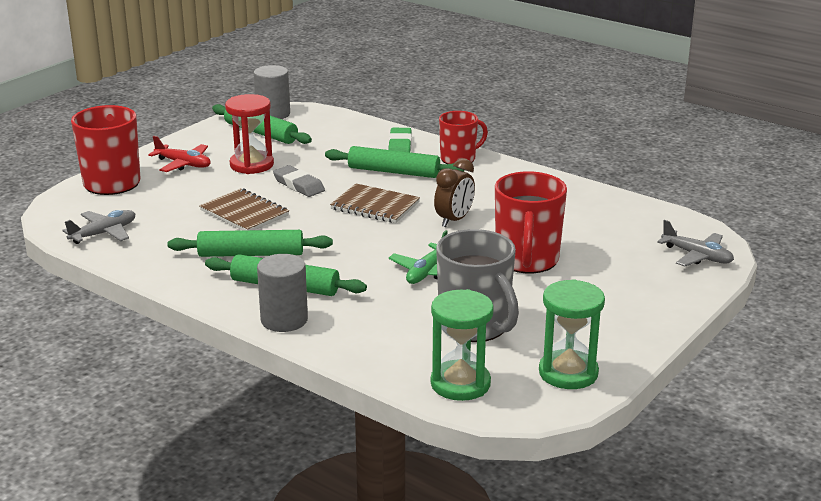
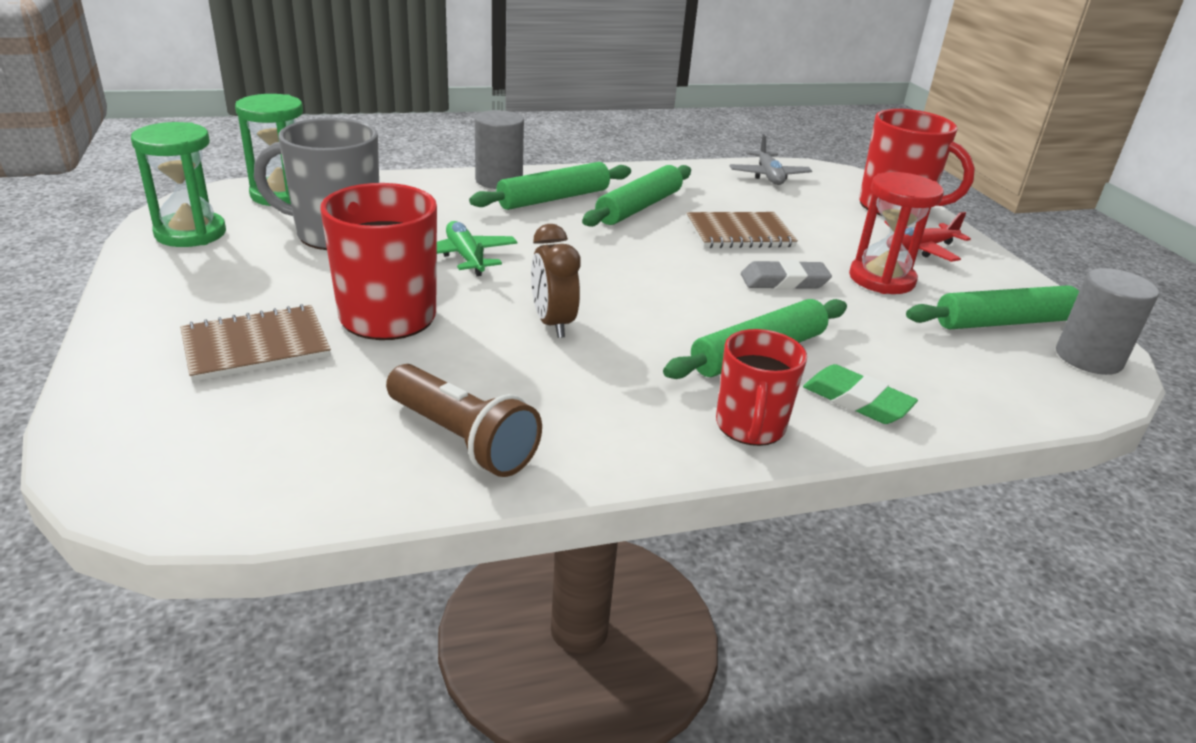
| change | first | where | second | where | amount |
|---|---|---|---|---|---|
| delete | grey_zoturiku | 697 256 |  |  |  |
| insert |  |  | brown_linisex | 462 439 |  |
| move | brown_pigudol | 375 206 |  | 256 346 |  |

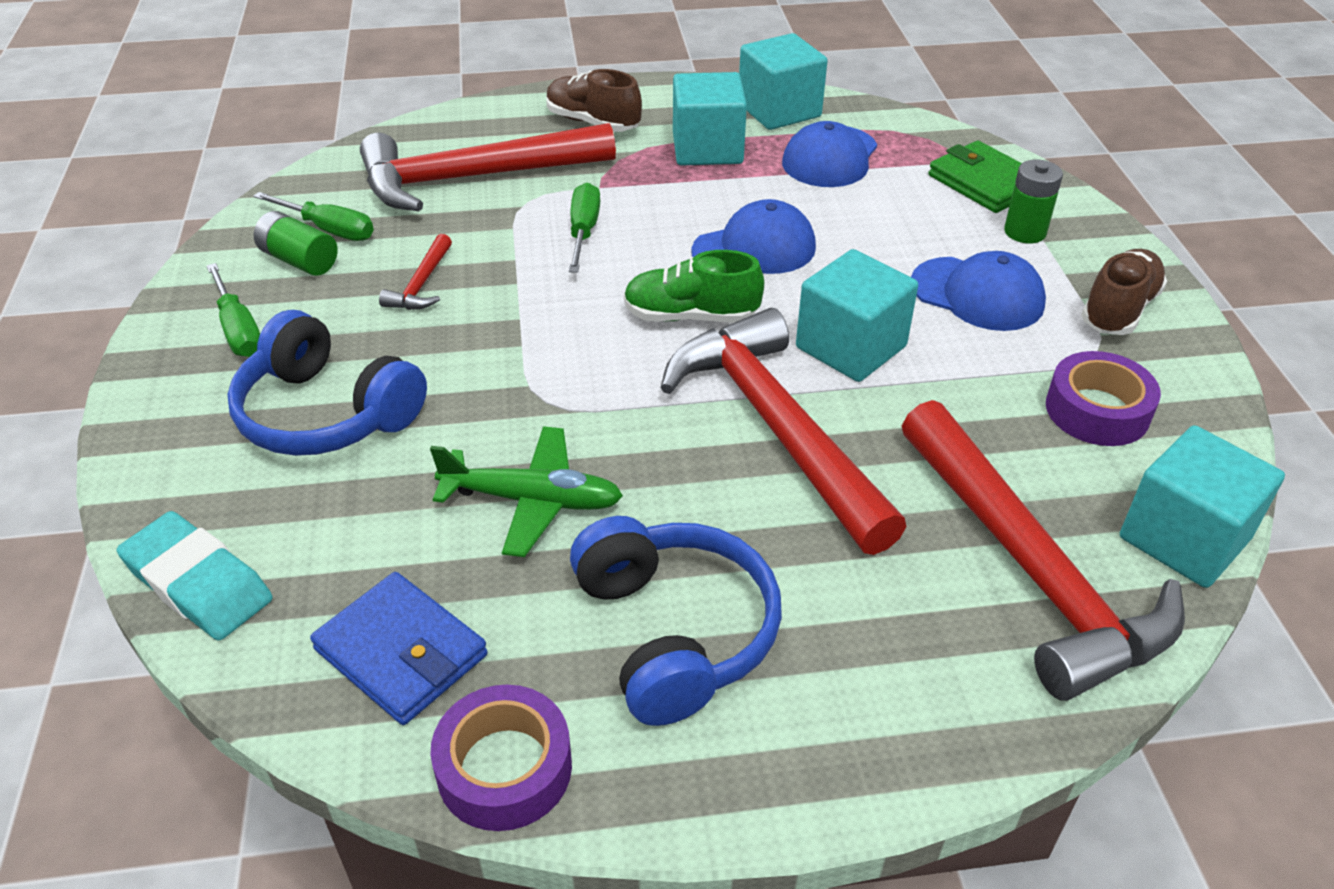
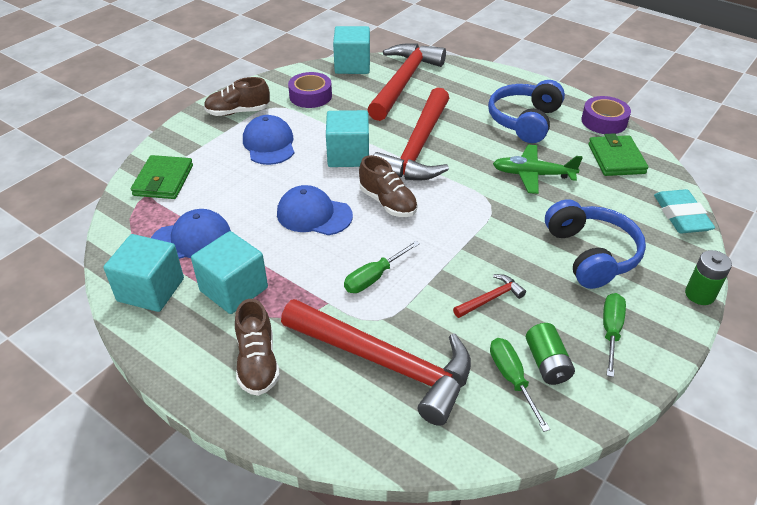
| change | first | where | second | where | amount |
|---|---|---|---|---|---|
| move | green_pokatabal | 1025 232 |  | 699 294 |  |
| recolor | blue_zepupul | 401 652 | green_zepupul | 616 159 |  |
| recolor | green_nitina | 691 316 | brown_nitina | 388 202 |  |
| rotate | green_zoturiku | 532 501 |  | 533 175 | 45 degrees counterclockwise |

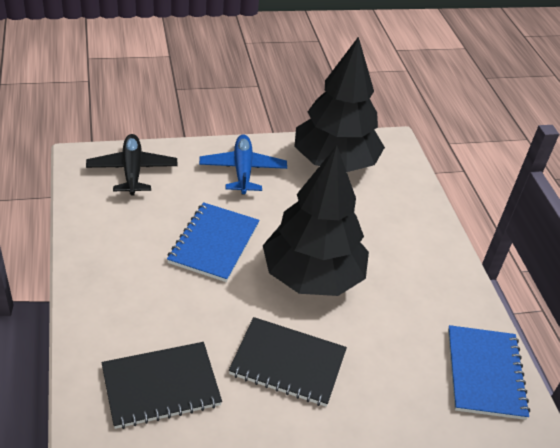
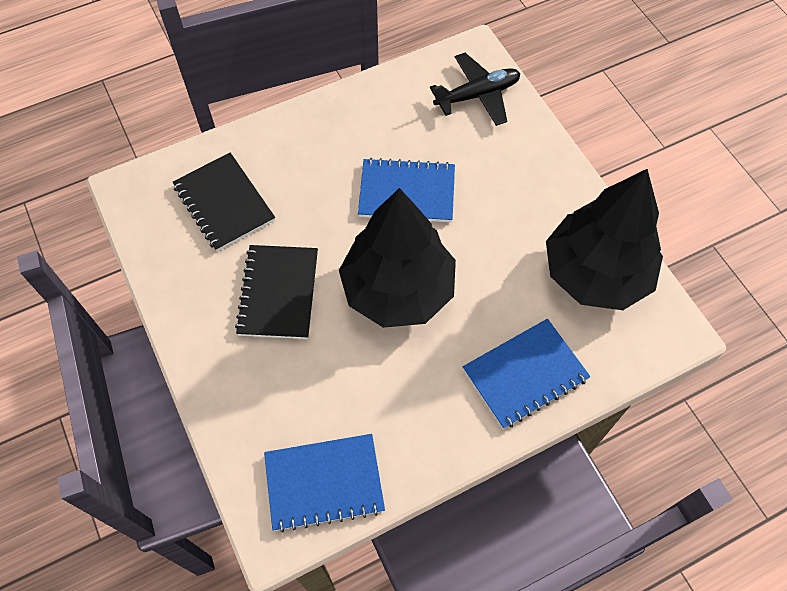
| change | first | where | second | where | amount |
|---|---|---|---|---|---|
| delete | blue_zoturiku | 242 170 |  |  |  |
| insert |  |  | blue_pigudol | 525 374 |  |

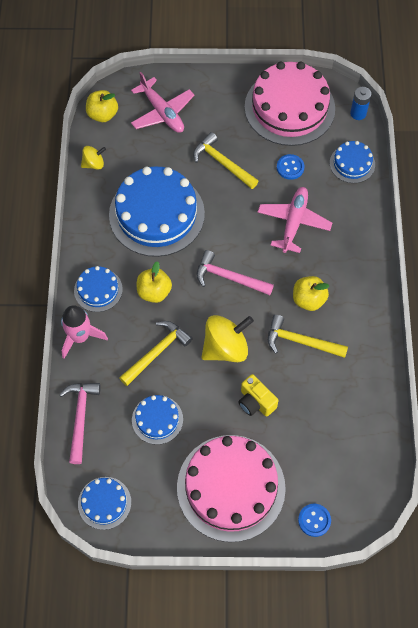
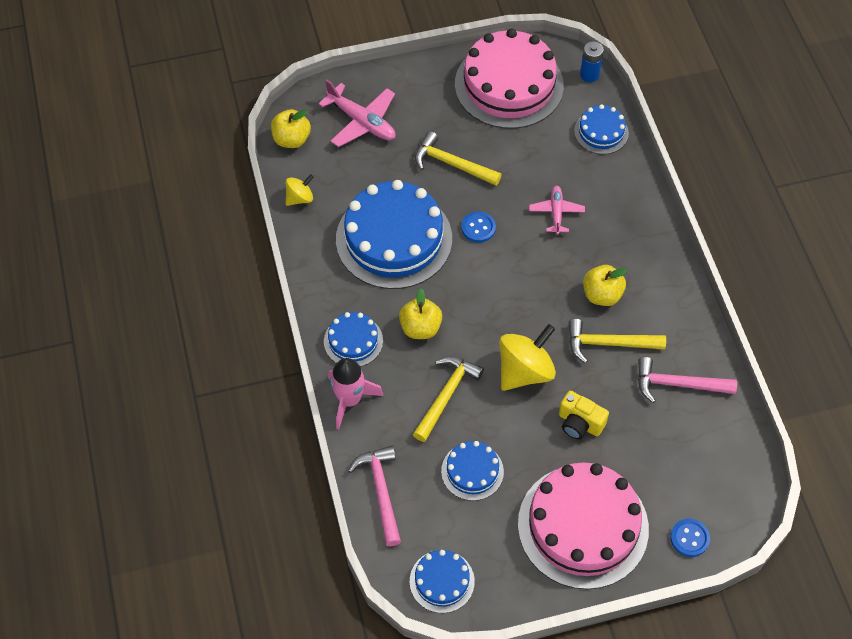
| change | first | where | second | where | amount |
|---|---|---|---|---|---|
| move | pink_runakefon | 229 277 |  | 678 384 |  |
| move | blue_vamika | 290 167 |  | 478 228 |  |
| resize | pink_zoturiku | 293 222 |  | 556 212 | x0.62 |

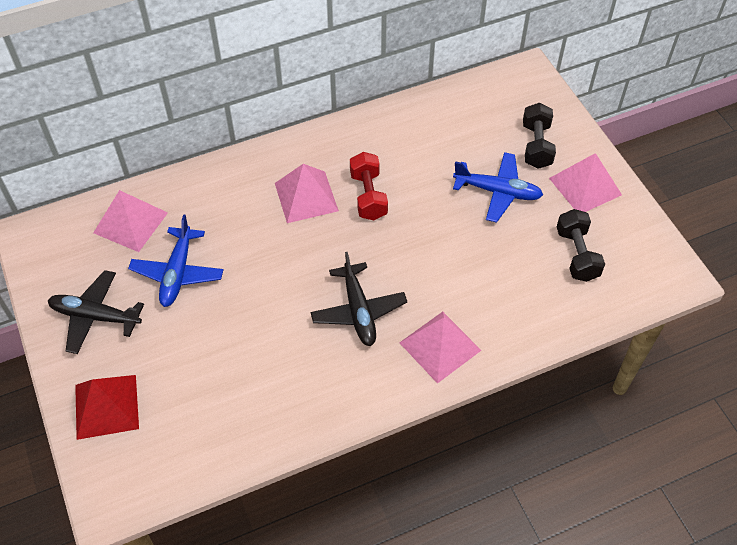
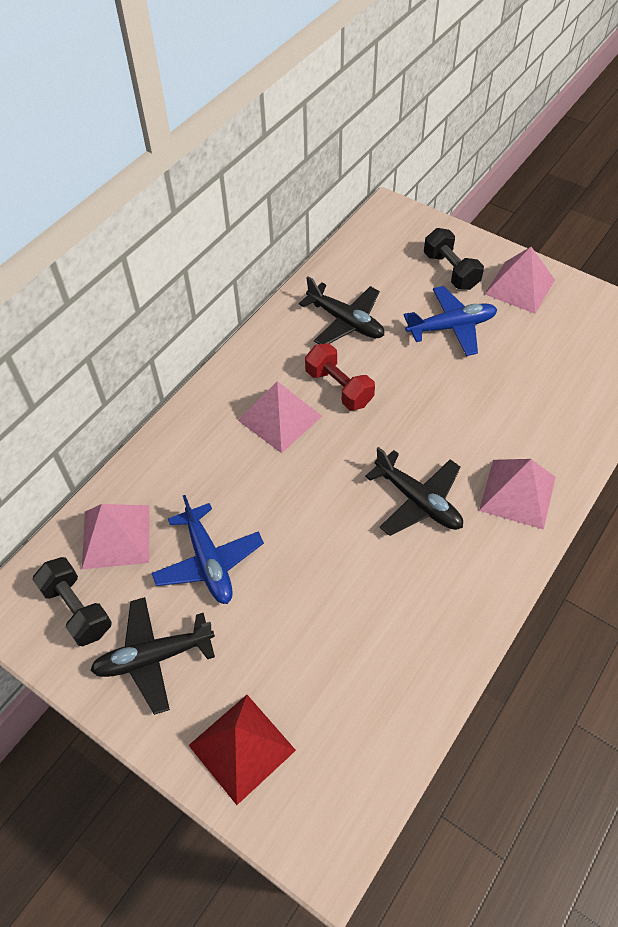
| change | first | where | second | where | amount |
|---|---|---|---|---|---|
| insert |  |  | black_zoturiku | 345 321 |  |
| move | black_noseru | 576 254 |  | 77 609 |  |

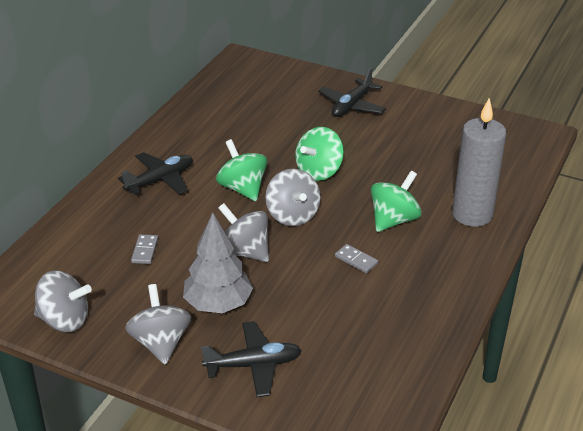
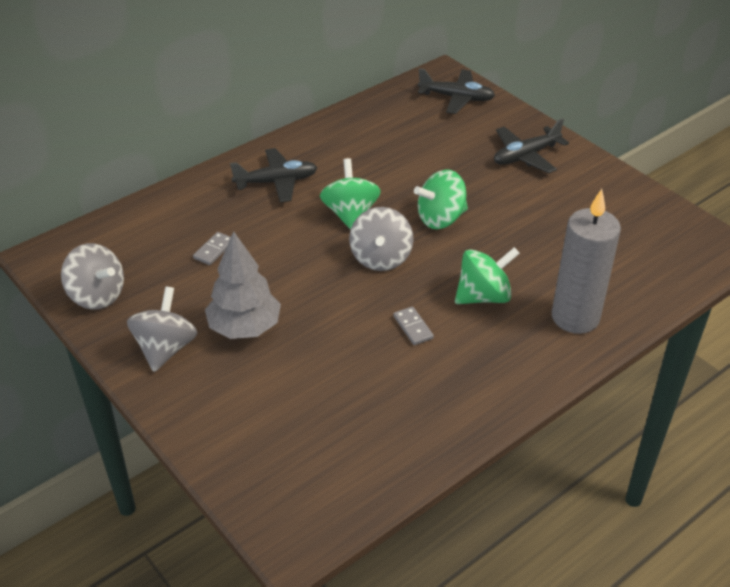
| change | first | where | second | where | amount |
|---|---|---|---|---|---|
| delete | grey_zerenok | 245 251 |  |  |  |
| move | black_zoturiku | 253 365 |  | 456 98 |  |

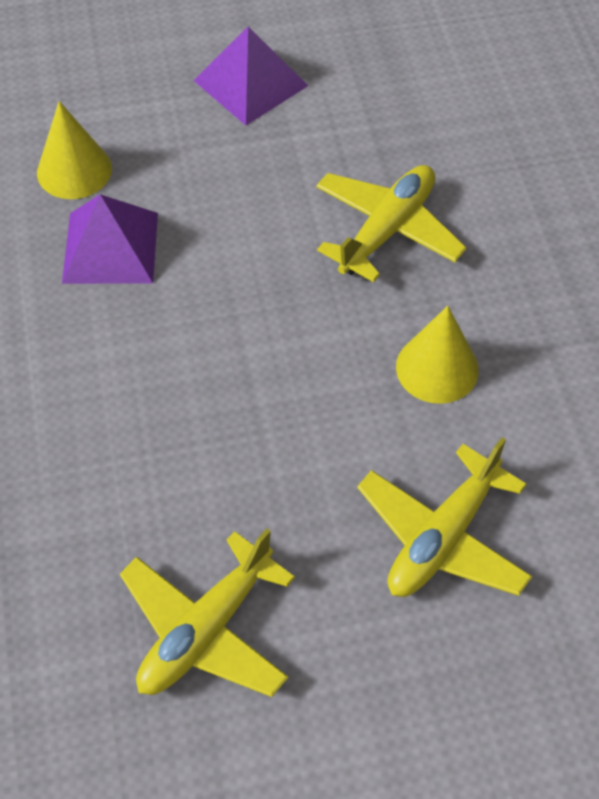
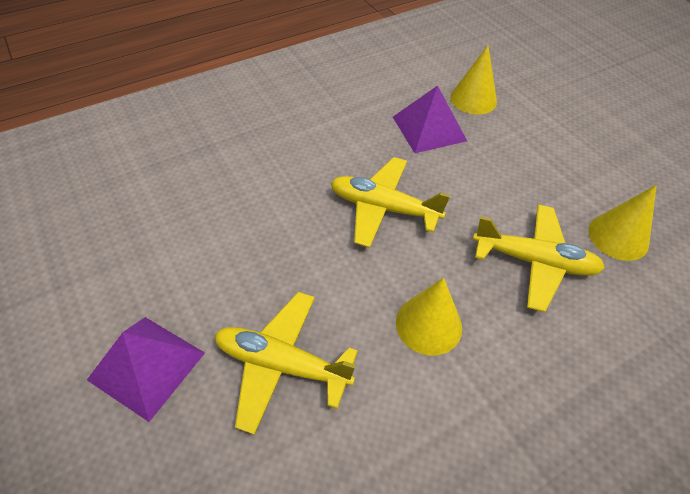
| change | first | where | second | where | amount |
|---|---|---|---|---|---|
| insert |  |  | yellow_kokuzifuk | 618 237 |  |
| move | yellow_zoturiku | 206 629 |  | 383 208 |  |
| move | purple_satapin | 251 83 |  | 147 366 |  |

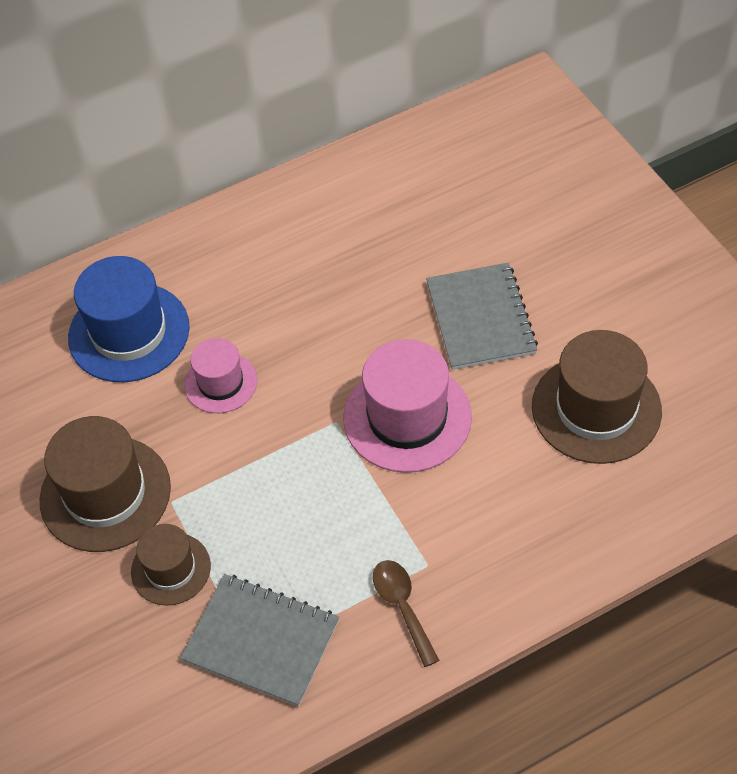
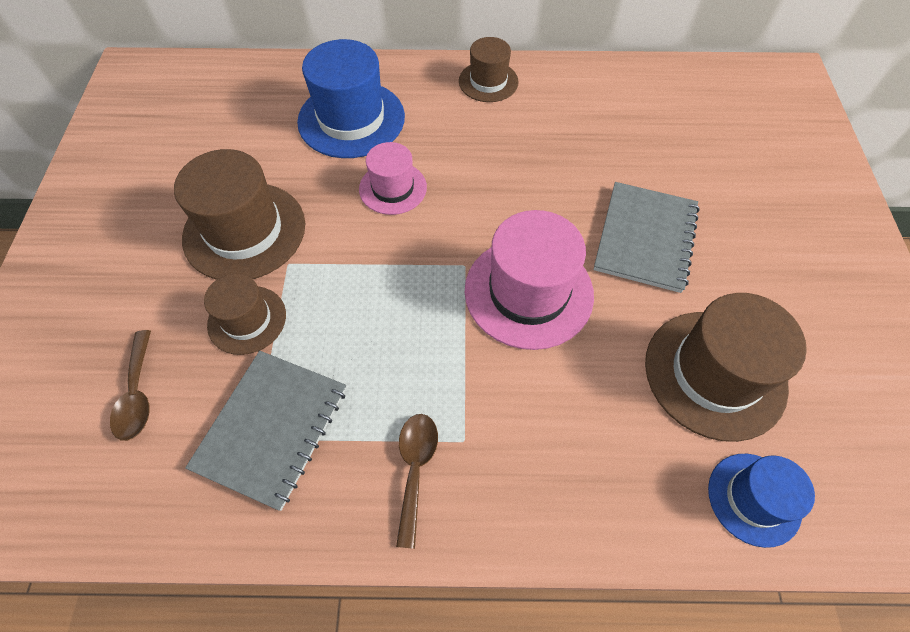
| change | first | where | second | where | amount |
|---|---|---|---|---|---|
| insert |  |  | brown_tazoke | 137 394 |  |
| insert |  |  | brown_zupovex | 488 81 |  |
| insert |  |  | blue_zupovex | 754 499 |  |
| rotate | grey_pigudol | 261 641 |  | 272 428 | 60 degrees clockwise |

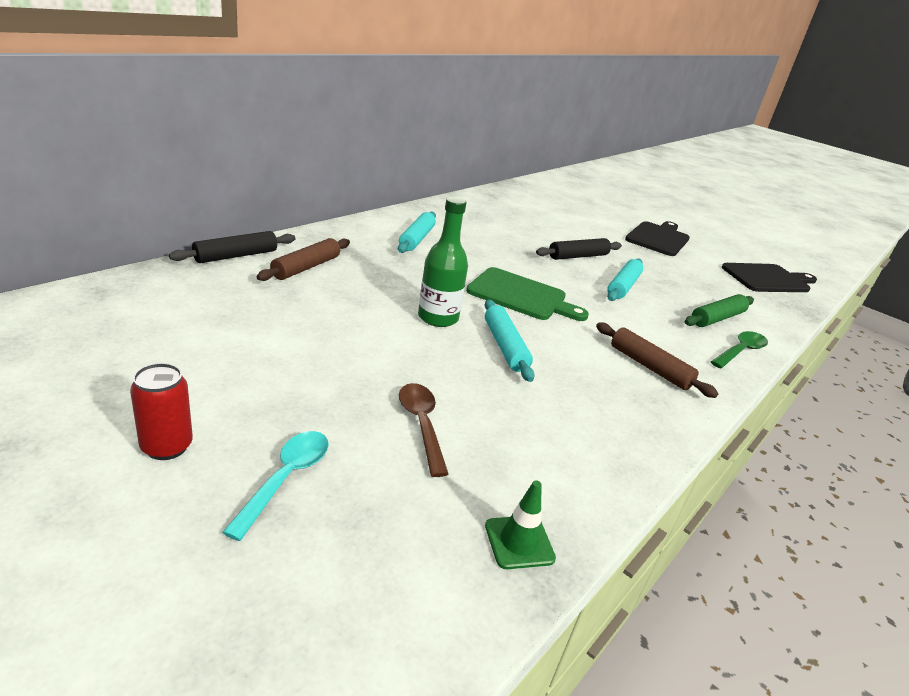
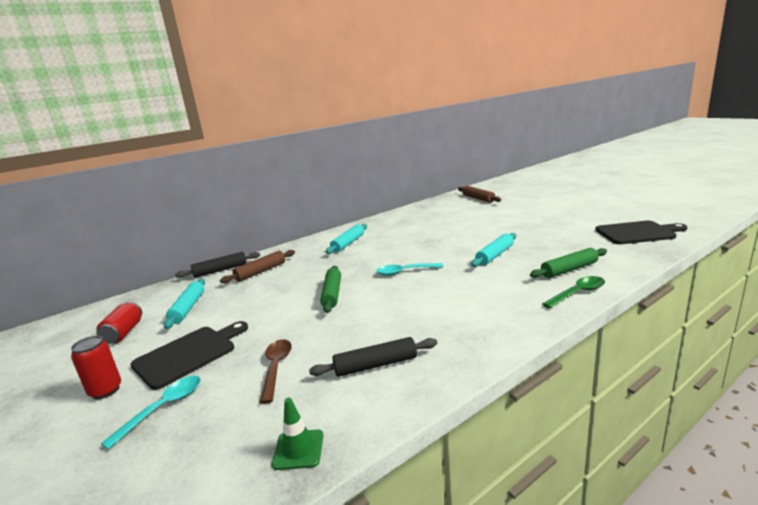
| change | first | where | second | where | amount |
|---|---|---|---|---|---|
| insert |  |  | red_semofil | 123 333 |  |
| move | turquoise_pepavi | 505 346 |  | 188 308 |  |
| move | black_pepavi | 578 256 |  | 375 365 |  |
| move | brown_pepavi | 649 367 |  | 478 198 |  |
| move | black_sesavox | 658 238 |  | 189 354 |  |
| replace | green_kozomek | 438 318 | green_pepavi | 332 294 |  |
| replace | green_sesavox | 521 296 | turquoise_tazoke | 405 272 |  |

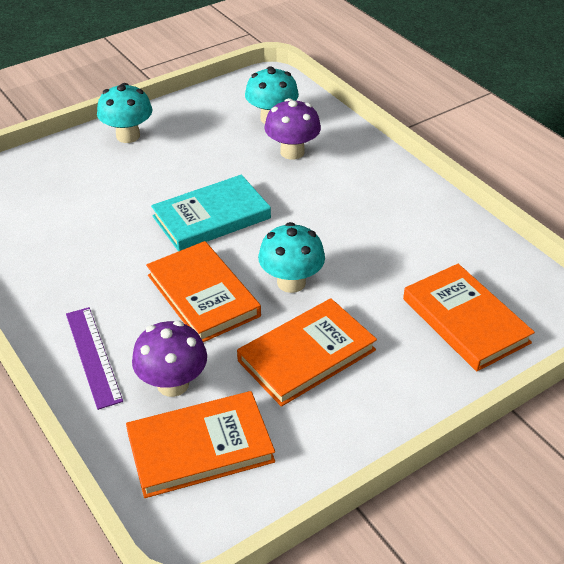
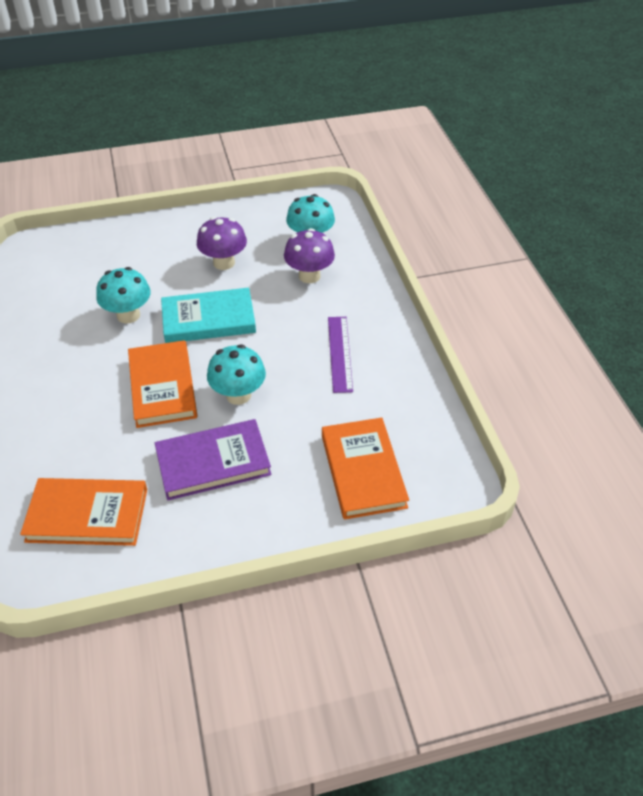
| change | first | where | second | where | amount |
|---|---|---|---|---|---|
| move | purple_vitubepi | 93 356 |  | 340 353 |  |
| move | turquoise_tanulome | 128 136 |  | 128 315 |  |
| move | purple_tanulome | 173 384 |  | 224 263 |  |
| recolor | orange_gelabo | 306 355 | purple_gelabo | 213 462 |  |

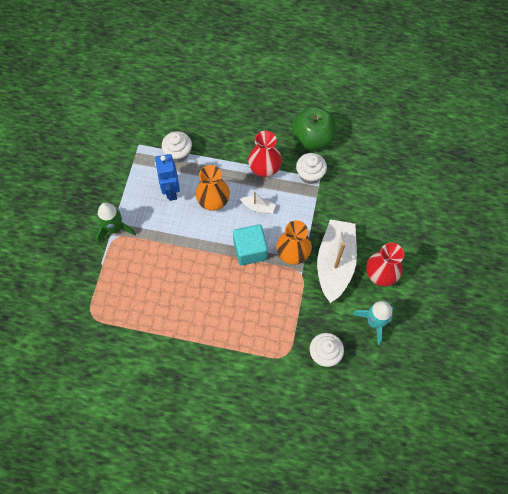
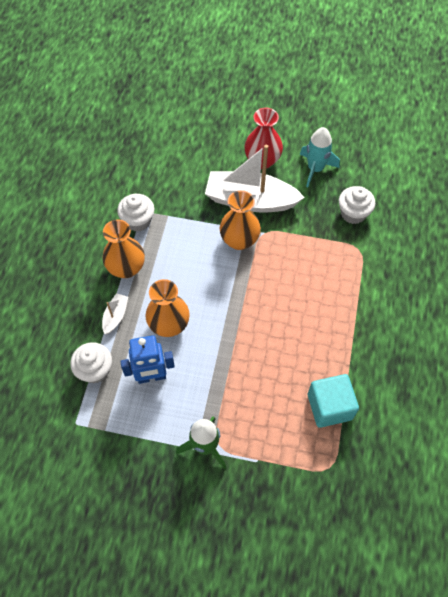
| change | first | where | second | where | amount |
|---|---|---|---|---|---|
| delete | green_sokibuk | 312 138 |  |  |  |
| move | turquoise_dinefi | 250 250 |  | 329 407 |  |
| move | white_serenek | 258 207 |  | 115 316 |  |
| recolor | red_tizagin | 264 169 | orange_tizagin | 126 268 |  |

